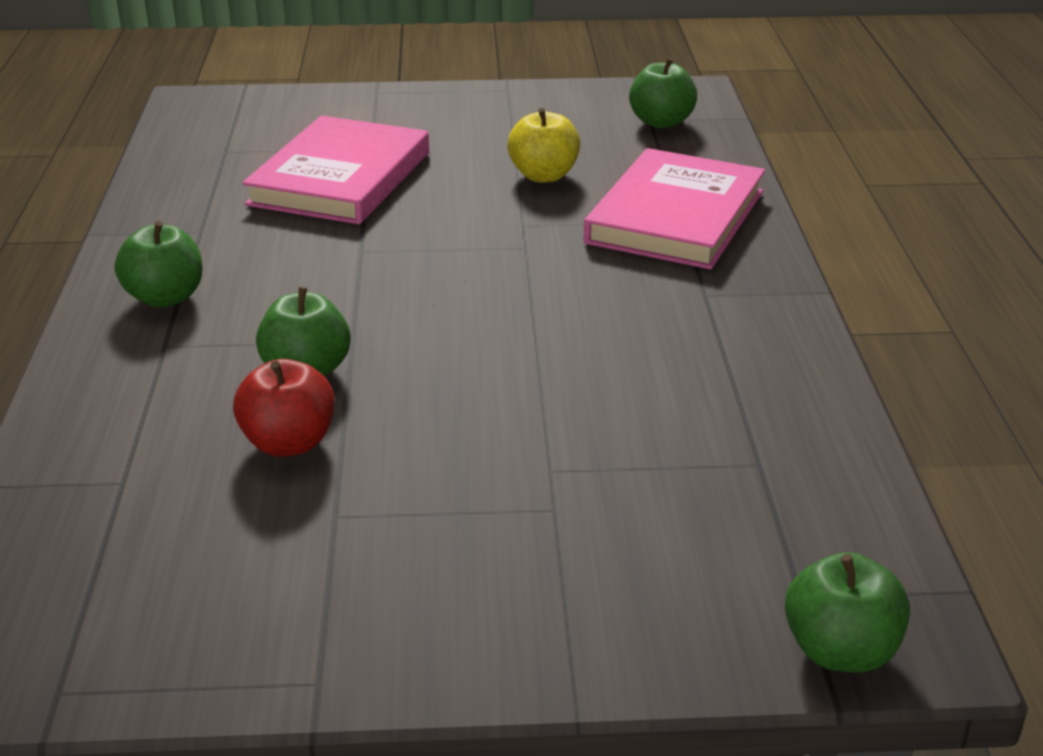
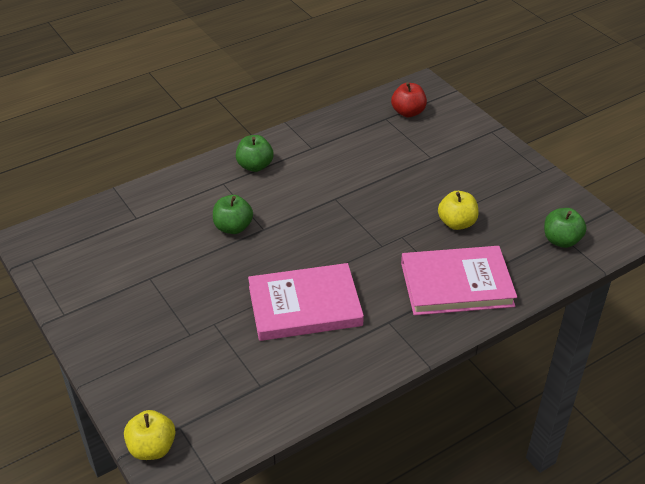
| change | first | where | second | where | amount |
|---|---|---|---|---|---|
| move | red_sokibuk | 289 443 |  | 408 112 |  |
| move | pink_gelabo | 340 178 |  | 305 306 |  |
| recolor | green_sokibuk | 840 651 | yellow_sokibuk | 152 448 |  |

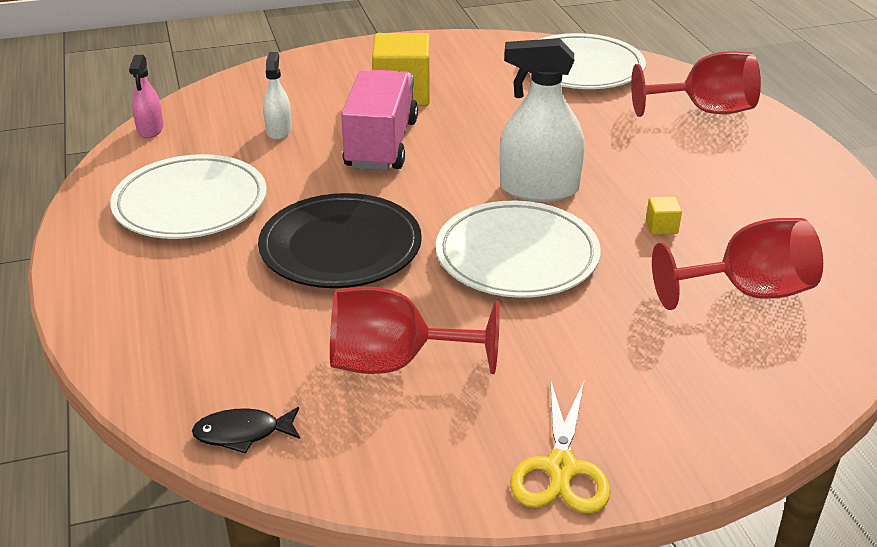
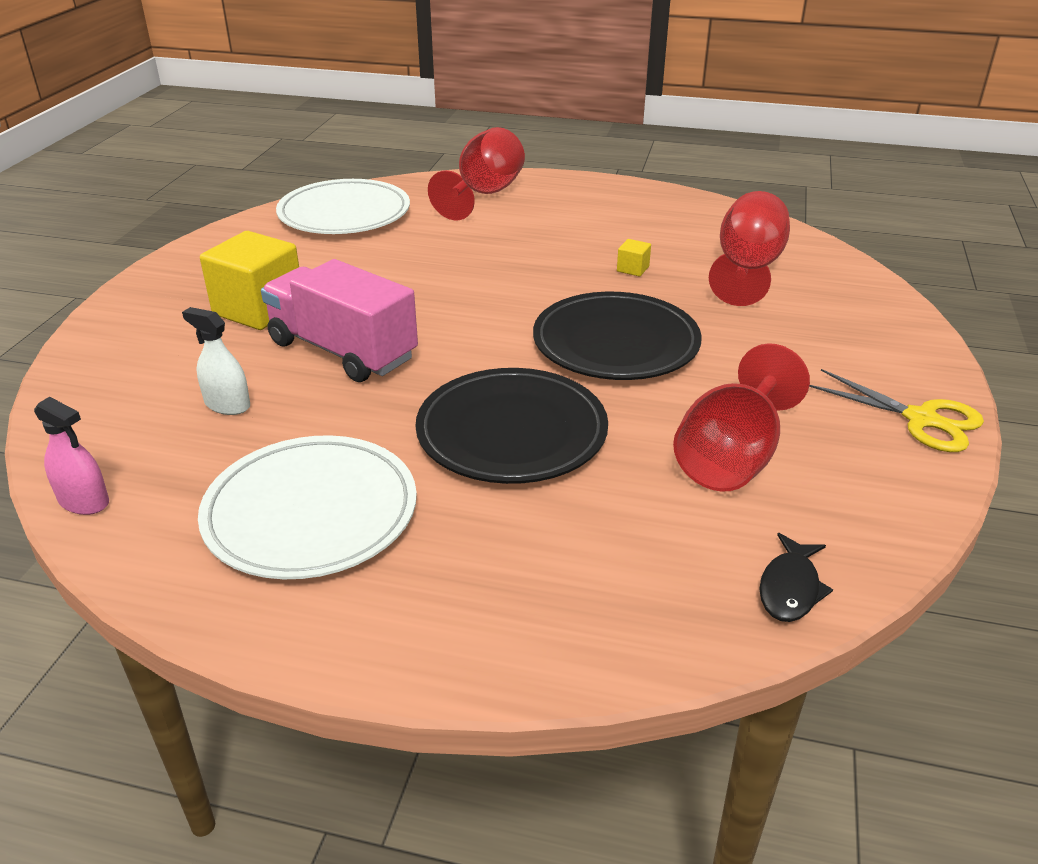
| change | first | where | second | where | amount |
|---|---|---|---|---|---|
| delete | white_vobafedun | 539 189 |  |  |  |
| recolor | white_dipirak | 517 256 | black_dipirak | 616 343 |  |

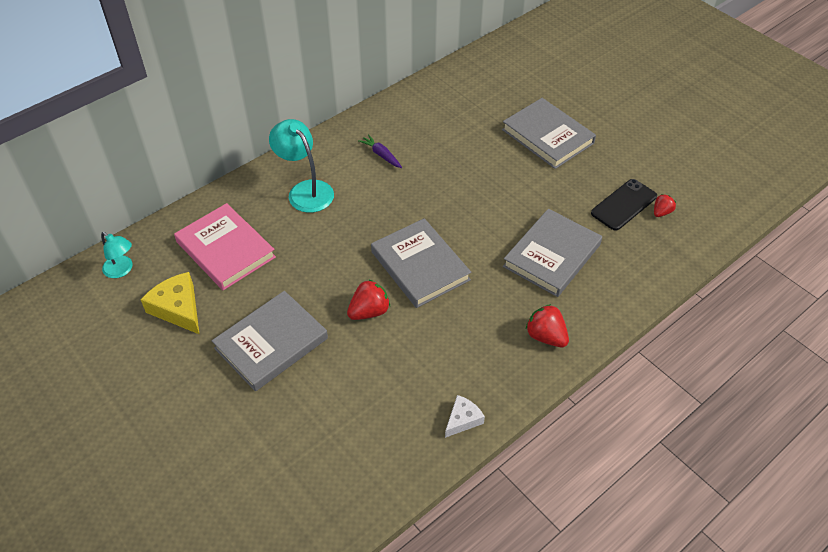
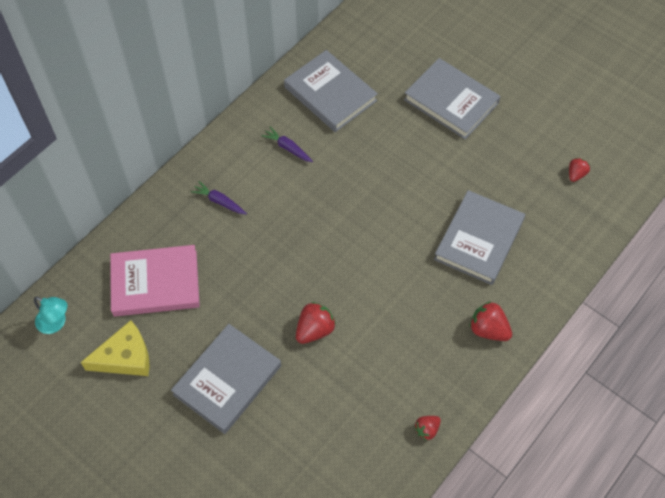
| change | first | where | second | where | amount |
|---|---|---|---|---|---|
| delete | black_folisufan | 623 205 |  |  |  |
| move | grey_gelabo | 420 266 |  | 330 94 |  |
| replace | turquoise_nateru | 305 190 | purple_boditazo | 219 202 |  |
| replace | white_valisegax | 462 419 | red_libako | 427 429 |  |
| rotate | yellow_valisegax | 178 308 |  | 125 357 | 120 degrees clockwise |
| rotate | pink_gelabo | 225 250 |  | 155 283 | 45 degrees counterclockwise |

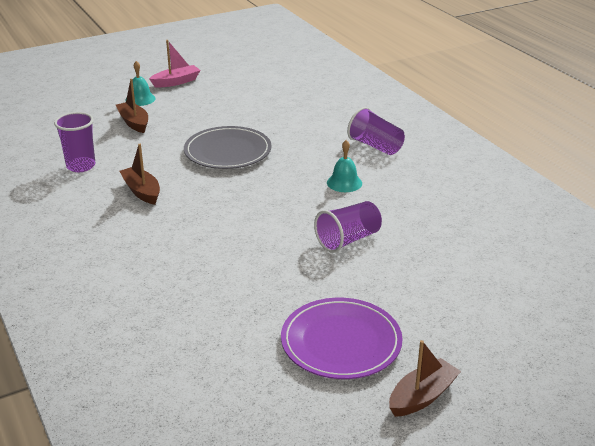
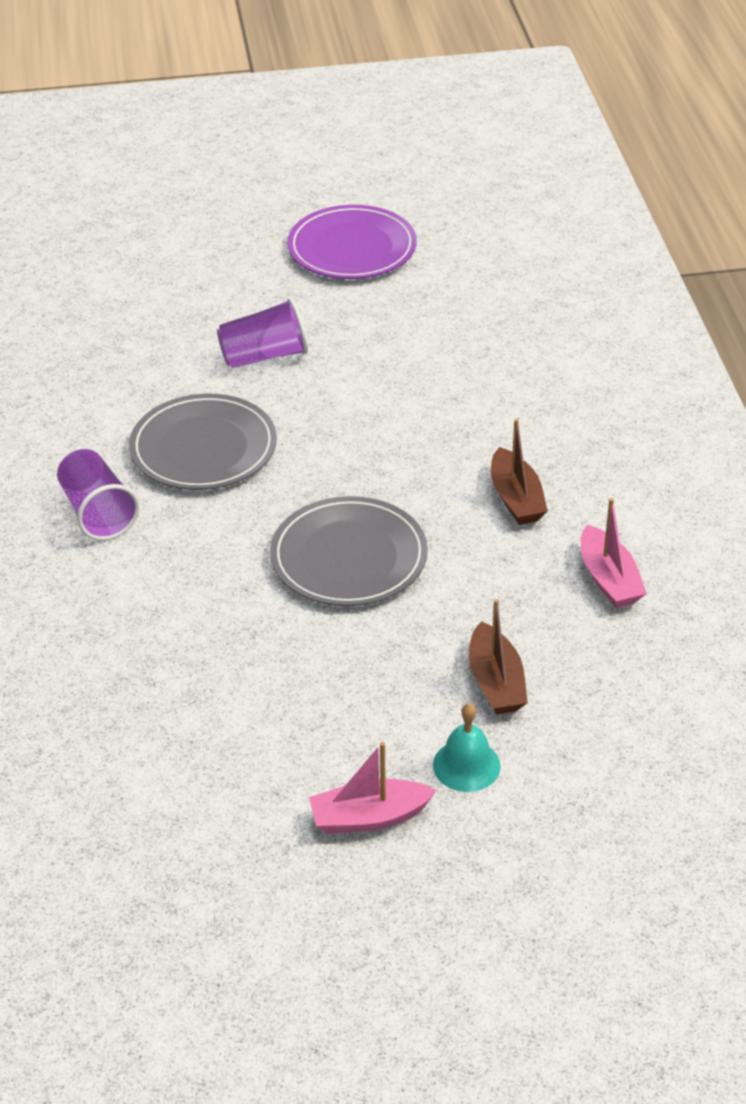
| change | first | where | second | where | amount |
|---|---|---|---|---|---|
| delete | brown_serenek | 422 396 |  |  |  |
| replace | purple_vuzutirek | 81 166 | pink_serenek | 609 579 |  |
| replace | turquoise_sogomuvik | 344 183 | grey_dipirak | 203 448 |  |

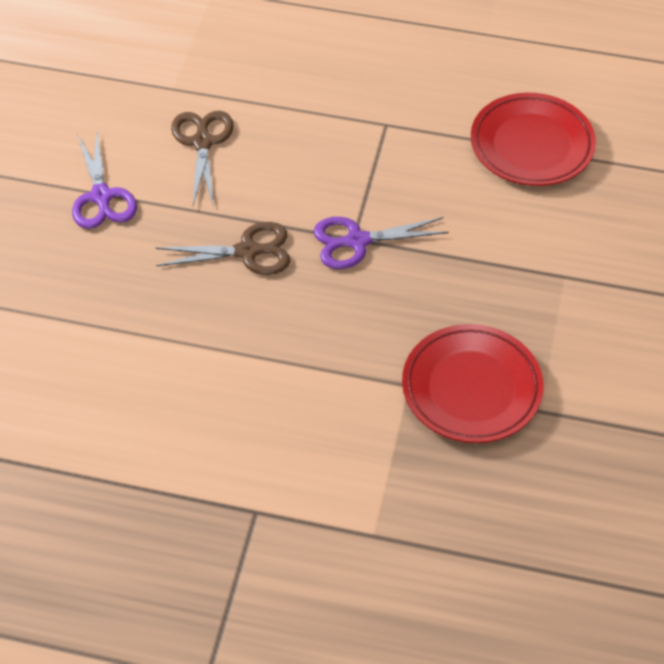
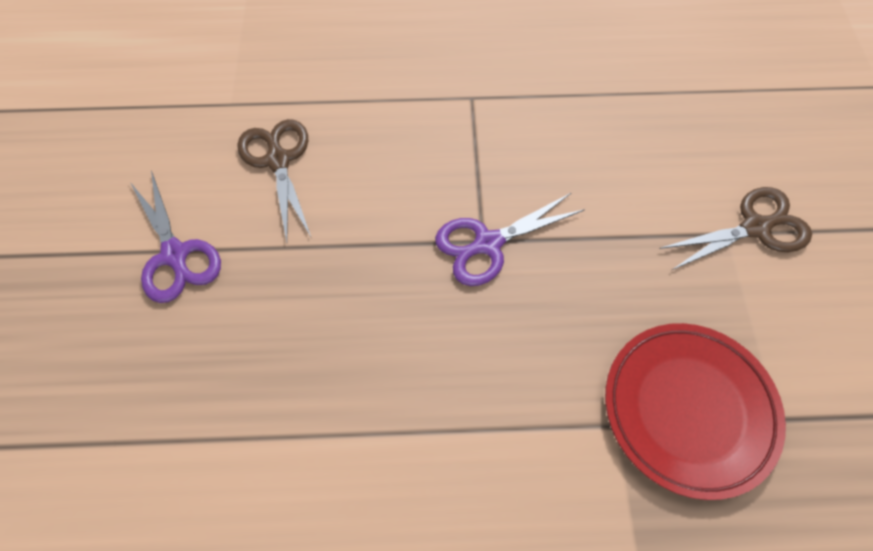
| change | first | where | second | where | amount |
|---|---|---|---|---|---|
| delete | red_dipirak | 531 145 |  |  |  |
| move | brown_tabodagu | 247 251 |  | 755 227 |  |

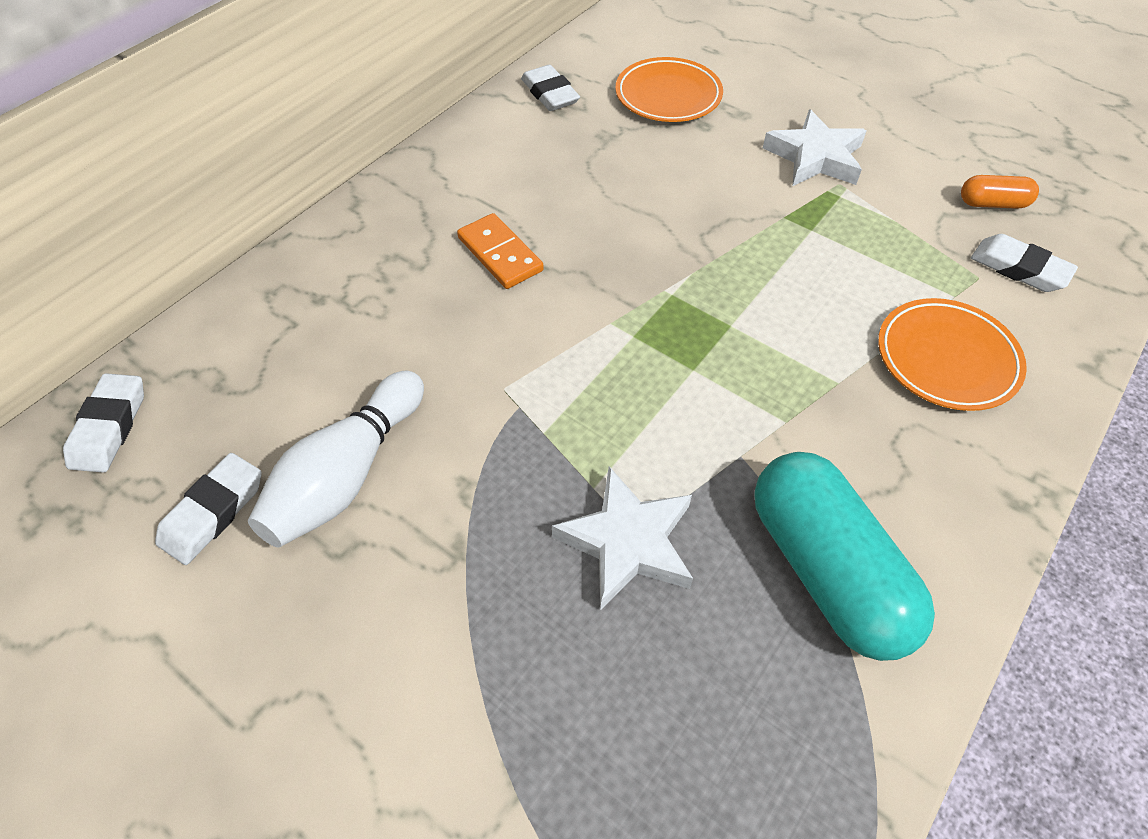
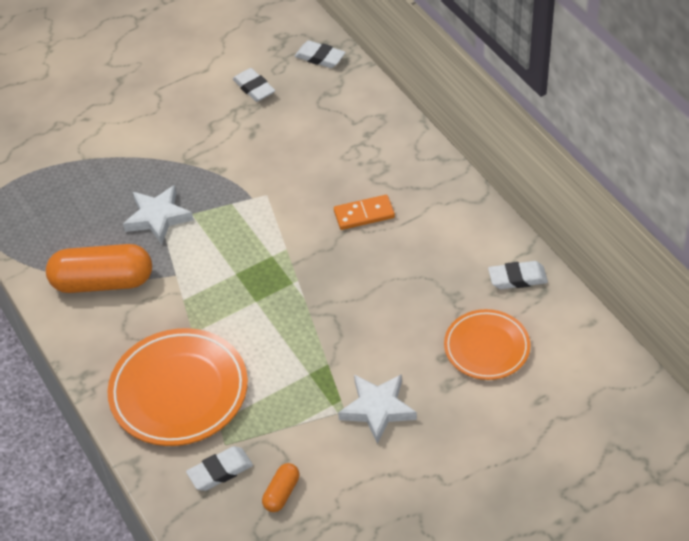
| change | first | where | second | where | amount |
|---|---|---|---|---|---|
| delete | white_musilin | 347 474 |  |  |  |
| recolor | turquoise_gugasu | 826 569 | orange_gugasu | 103 282 |  |
| resize | orange_dipirak | 946 359 |  | 179 391 | x1.61 |

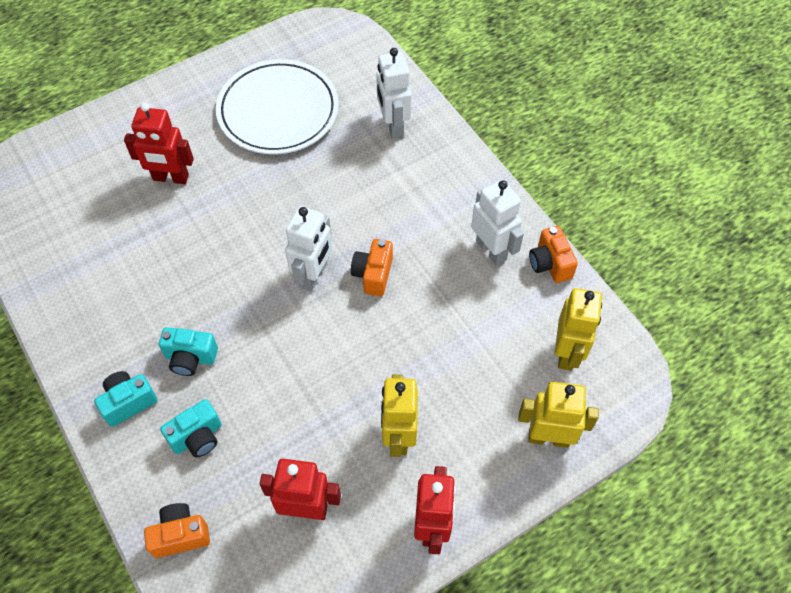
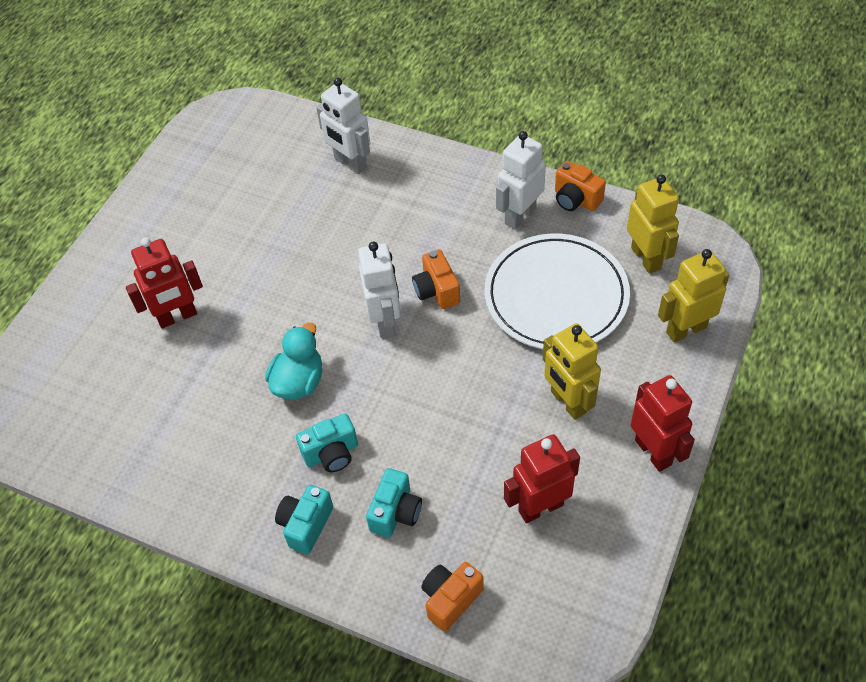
| change | first | where | second | where | amount |
|---|---|---|---|---|---|
| insert |  |  | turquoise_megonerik | 299 381 |  |
| move | white_dipirak | 278 111 |  | 556 296 |  |
| rotate | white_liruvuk | 491 250 |  | 519 215 | 75 degrees counterclockwise |

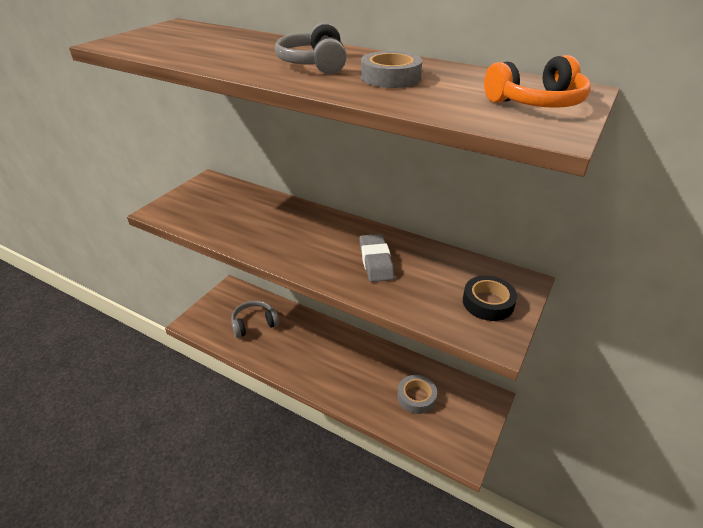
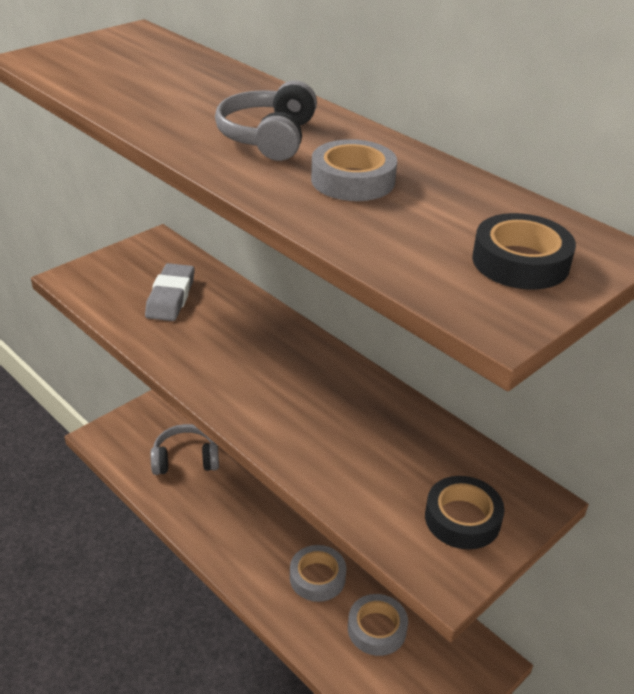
| change | first | where | second | where | amount |
|---|---|---|---|---|---|
| insert |  |  | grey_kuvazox | 317 577 |  |
| move | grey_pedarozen | 376 261 |  | 171 297 |  |
| replace | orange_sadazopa | 536 102 | black_kuvazox | 520 262 |  |

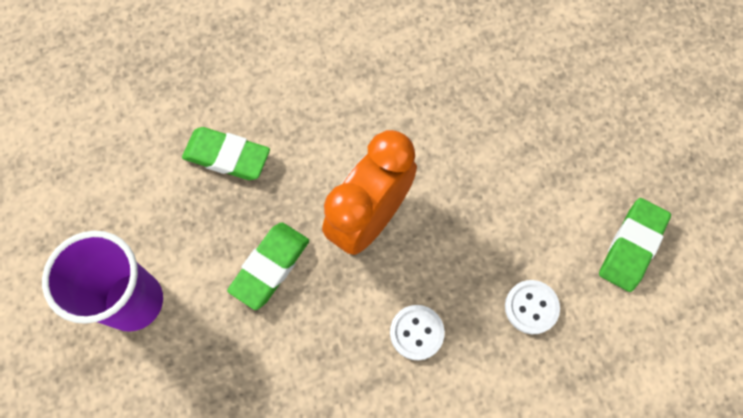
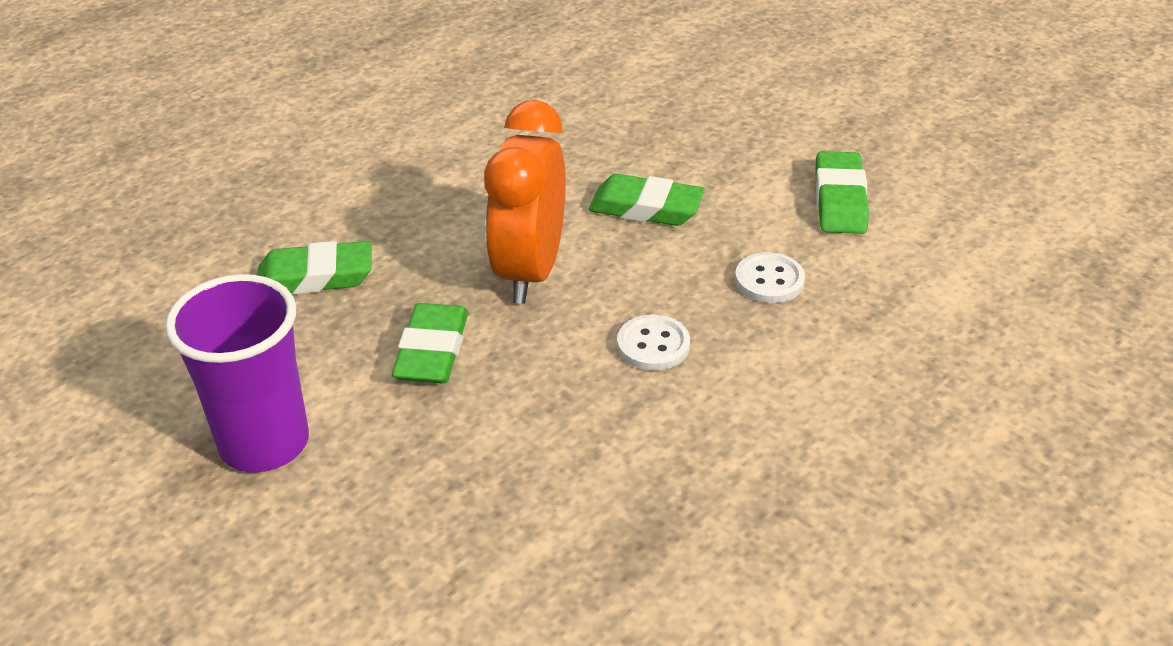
| change | first | where | second | where | amount |
|---|---|---|---|---|---|
| insert |  |  | green_pedarozen | 646 208 |  |

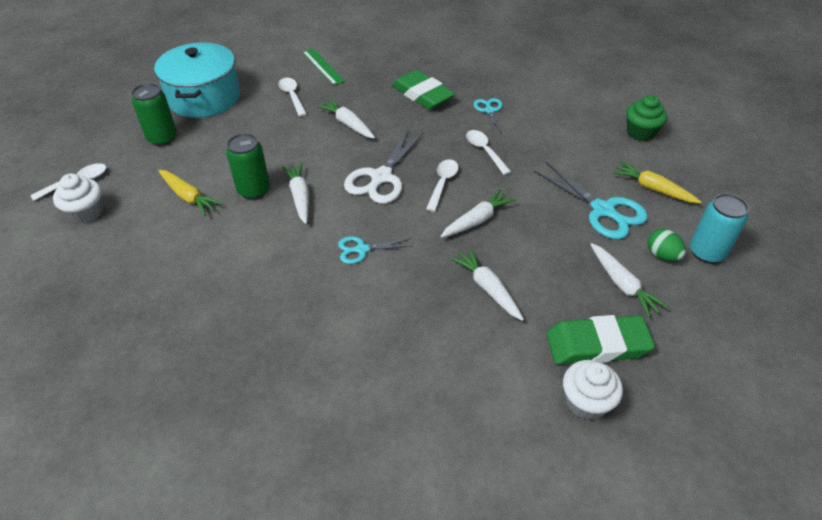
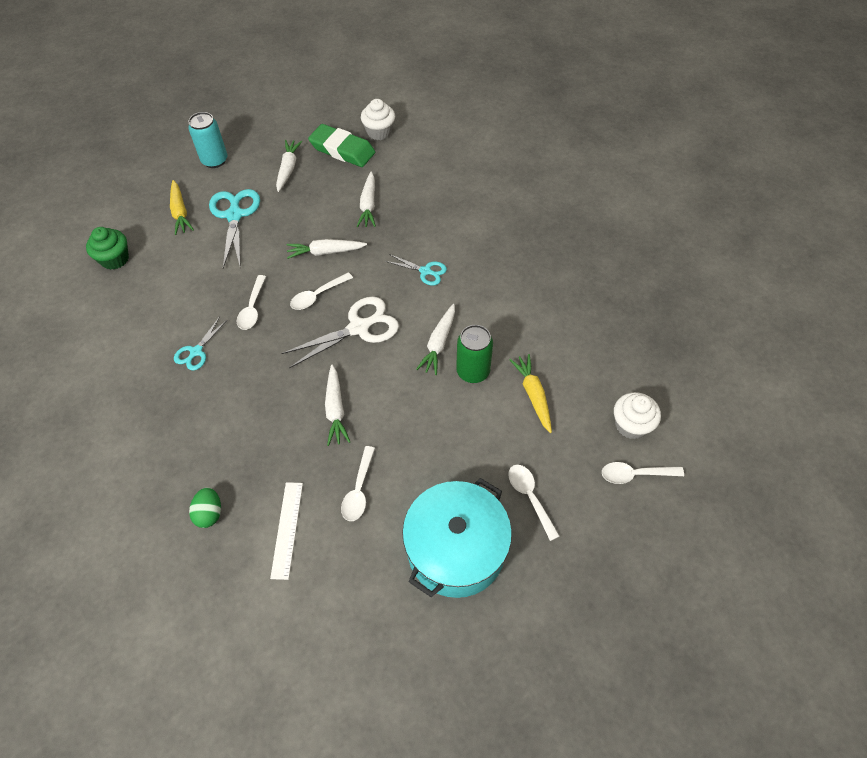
| change | first | where | second | where | amount |
|---|---|---|---|---|---|
| delete | green_pedarozen | 422 95 |  |  |  |
| move | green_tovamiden | 662 255 |  | 209 513 |  |
| replace | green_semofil | 162 138 | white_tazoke | 530 497 |  |
| recolor | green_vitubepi | 323 66 | white_vitubepi | 287 529 |  |

